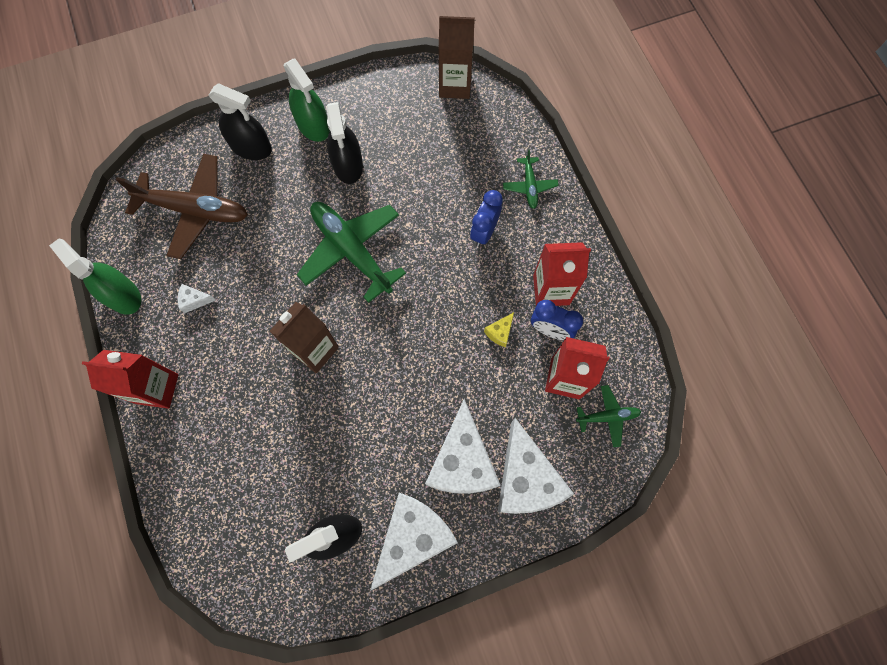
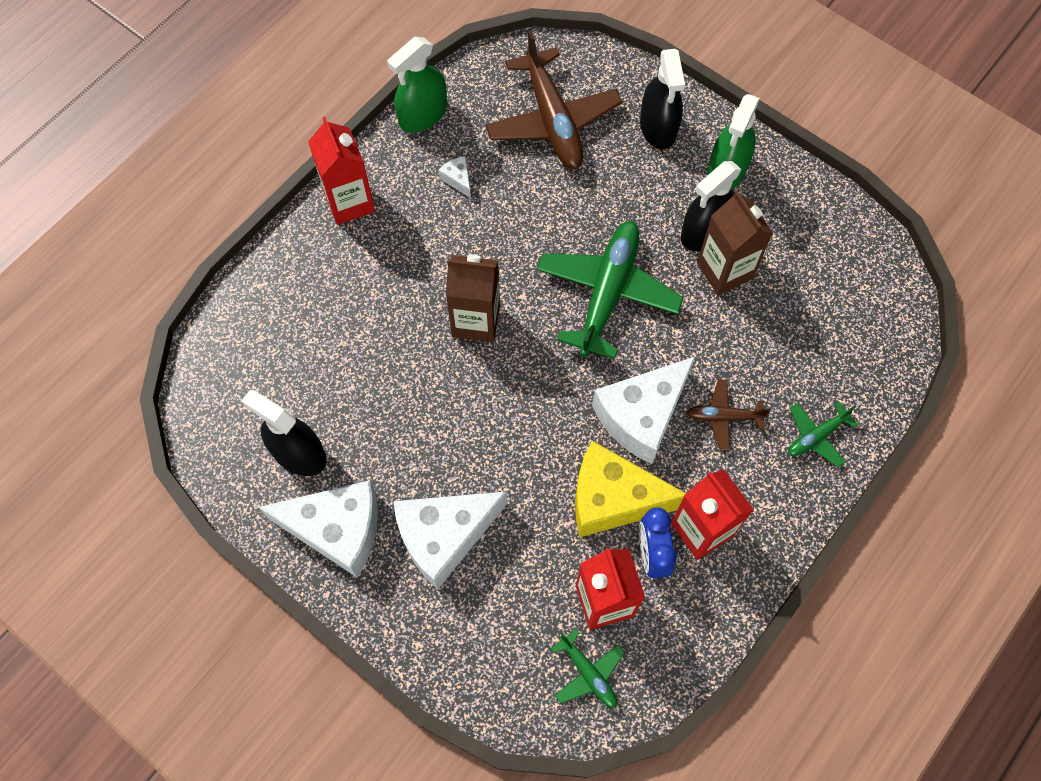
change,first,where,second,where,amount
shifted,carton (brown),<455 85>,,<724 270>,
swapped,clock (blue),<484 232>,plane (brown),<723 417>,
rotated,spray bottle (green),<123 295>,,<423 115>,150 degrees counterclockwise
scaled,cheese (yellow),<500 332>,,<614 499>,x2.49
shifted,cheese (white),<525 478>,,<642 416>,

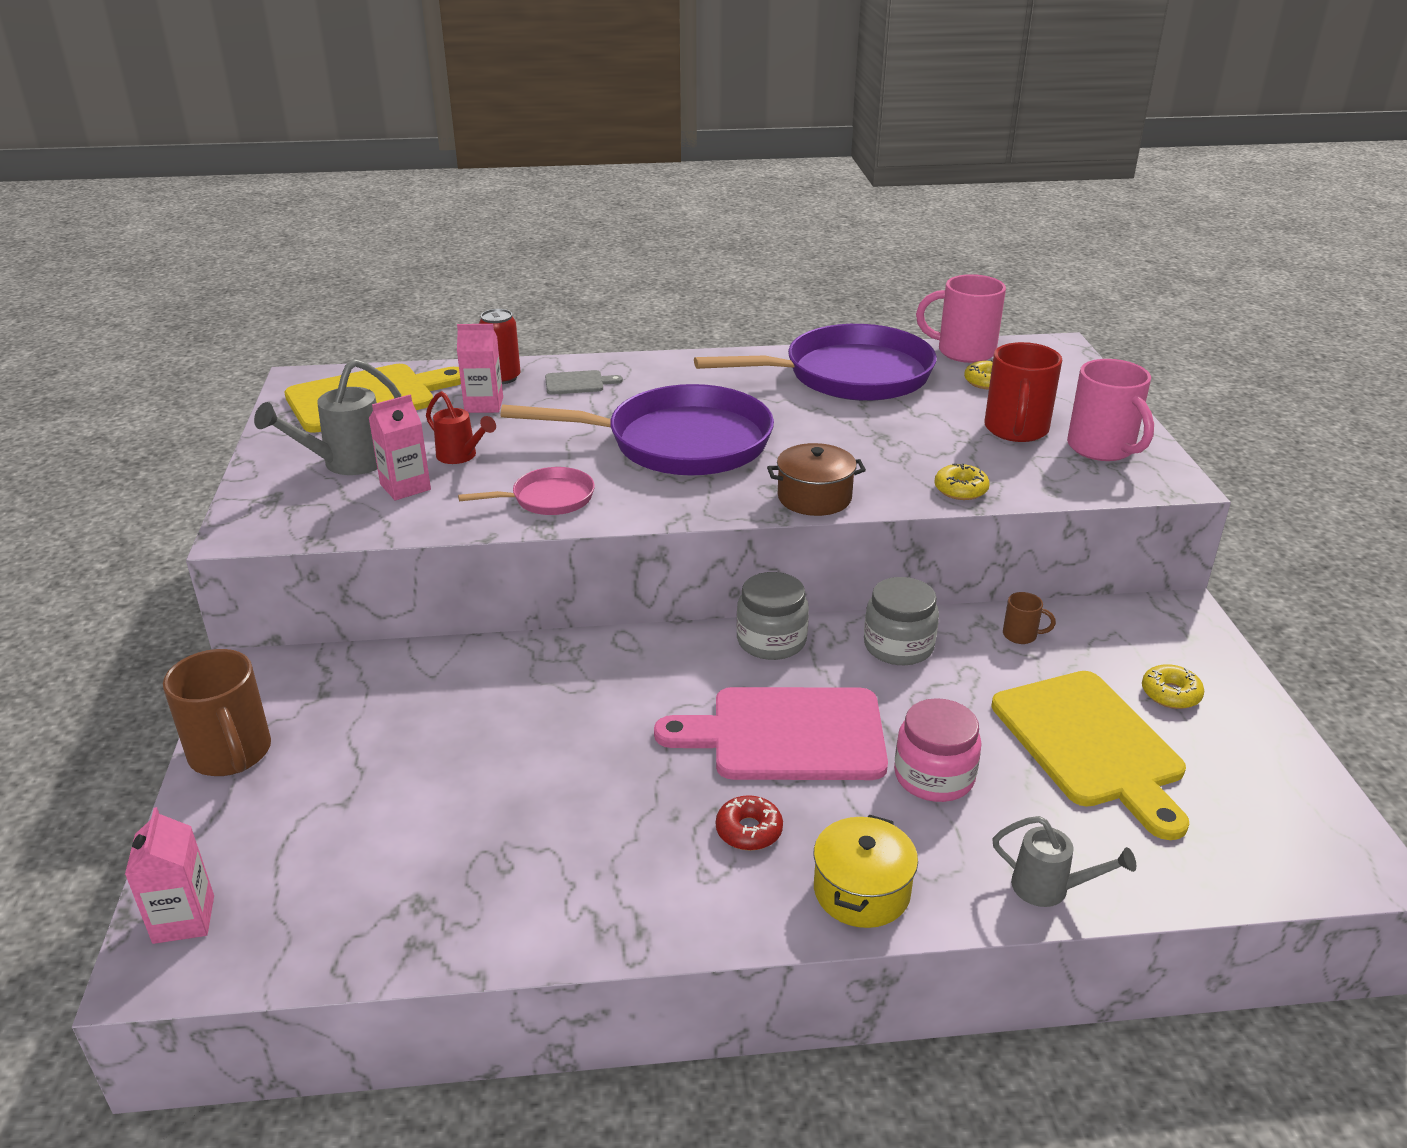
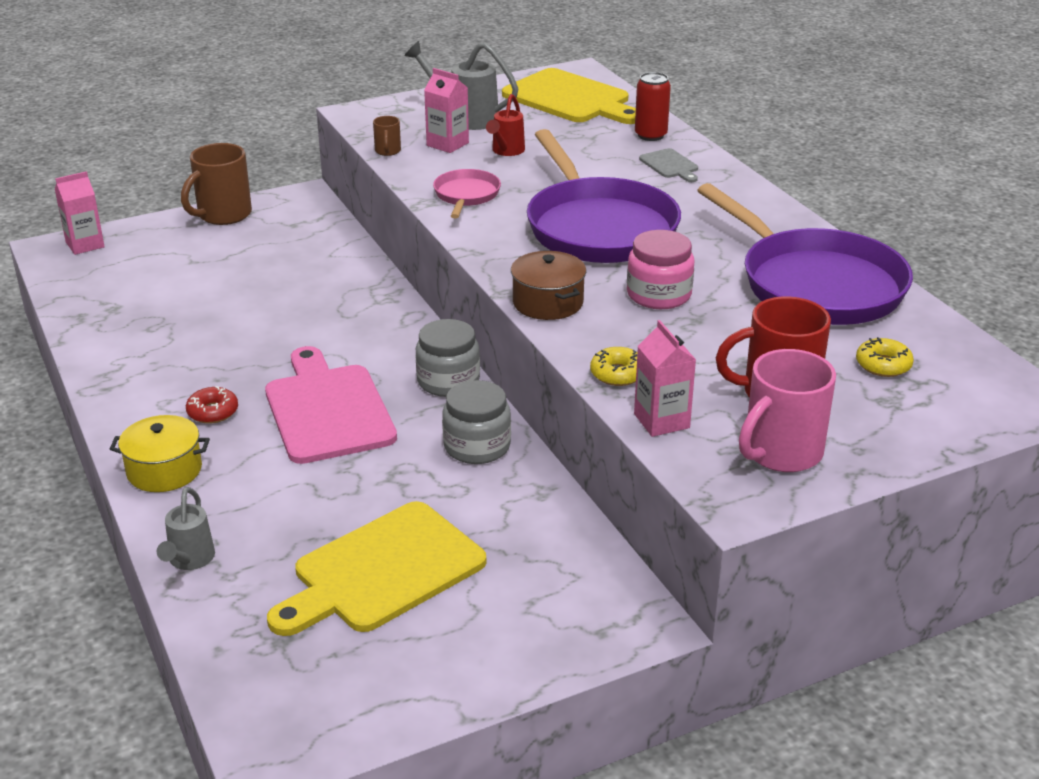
change,first,where,second,where,amount
gone,mug (pink),<963 352>,,,
shifted,carton (pink),<484 405>,,<661 421>,
rotated,pan (pink),<548 499>,,<466 195>,135 degrees counterclockwise
shifted,mug (brown),<1021 635>,,<387 151>,
gone,donut (yellow),<1170 694>,,,
shifted,jar (pink),<934 776>,,<659 295>,

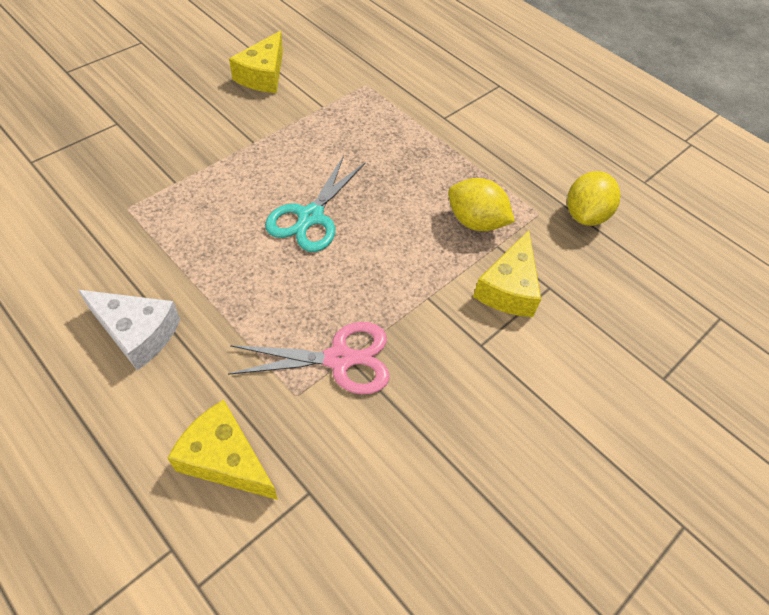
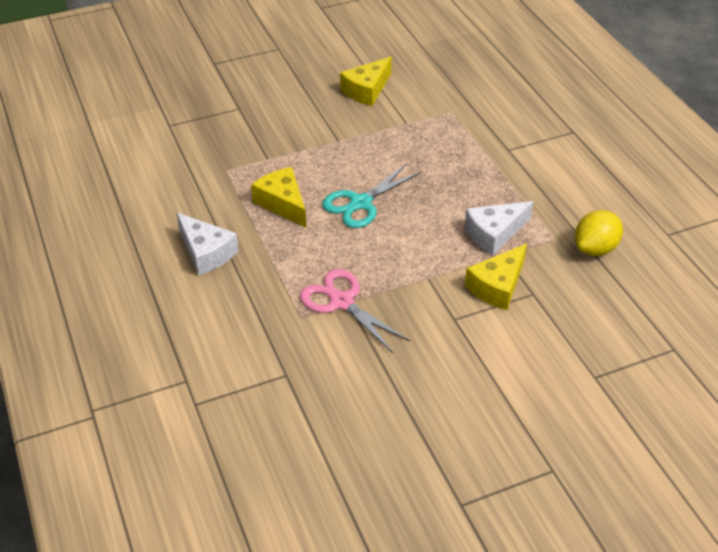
change,first,where,second,where,amount
swapped,lemon (yellow),<475 222>,cheese (white),<494 234>,
rotated,scissors (pink),<339 359>,,<341 302>,150 degrees counterclockwise
shifted,cheese (yellow),<225 459>,,<282 203>,

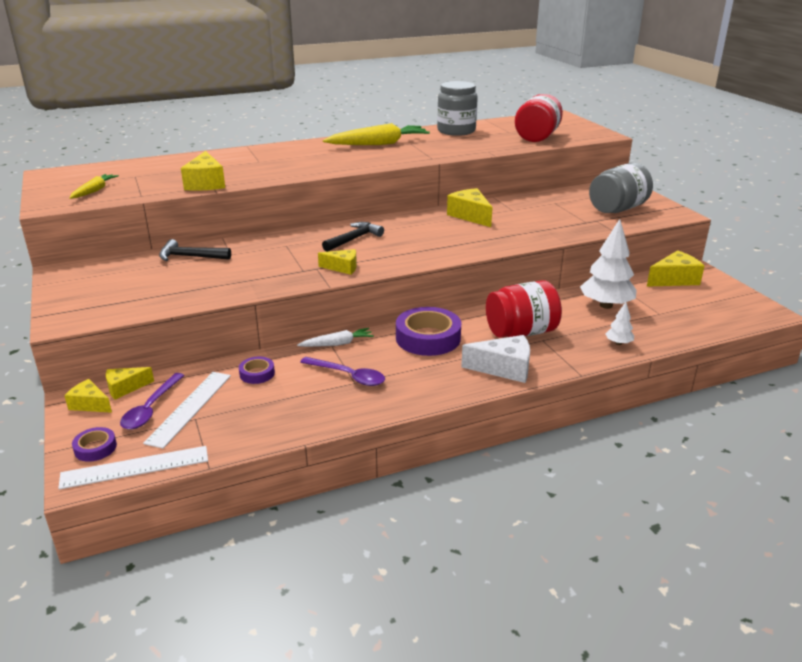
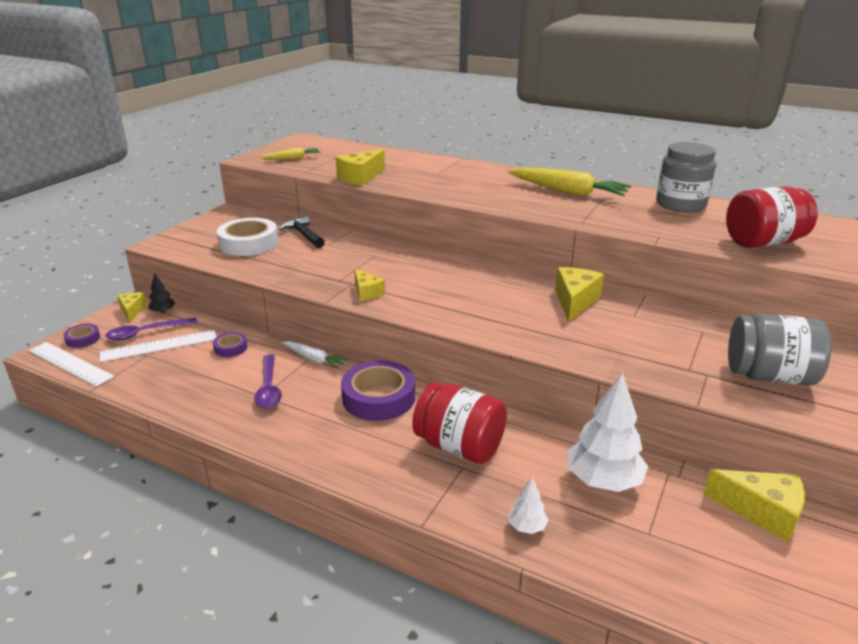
change,first,where,second,where,amount
gone,hammer (black),<354 239>,,,
gone,cheese (white),<504 368>,,,
swapped,cheese (yellow),<125 388>,tree (black),<163 311>,
new,,,tape (white),<249 243>,

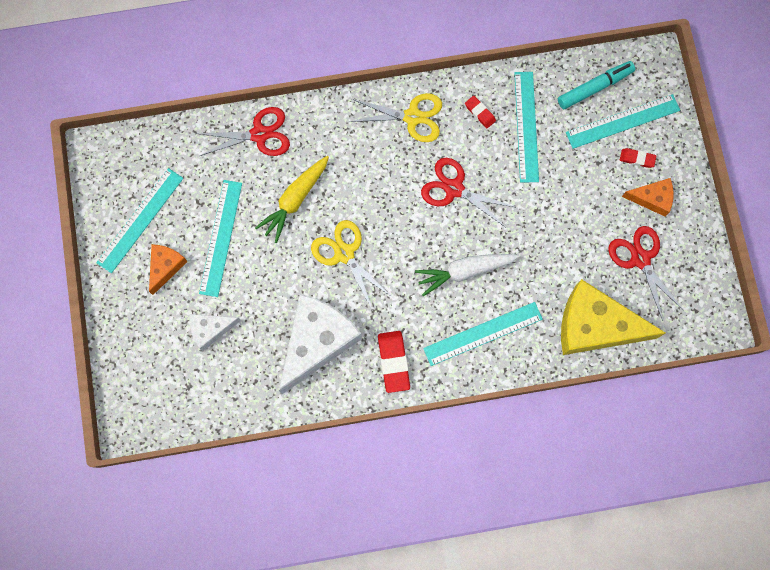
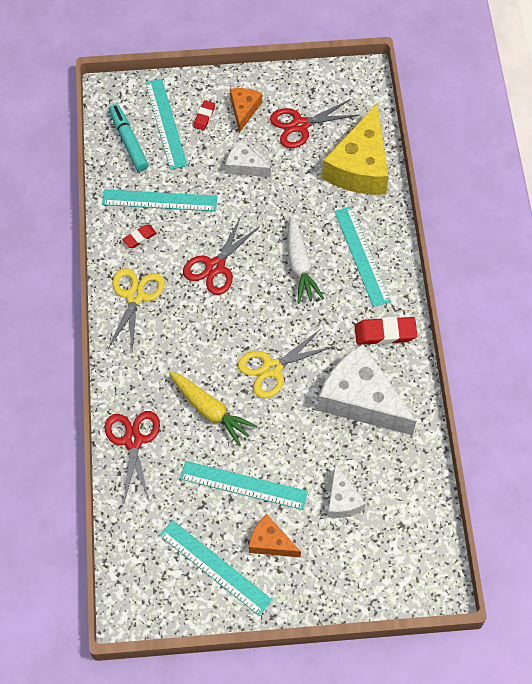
change,first,where,second,where,amount
new,,,cheese (white),<244 166>,

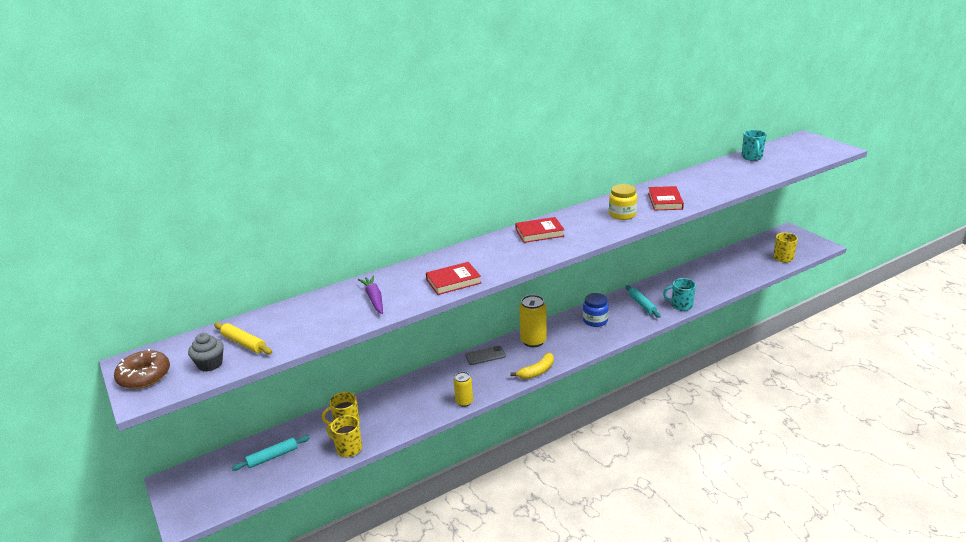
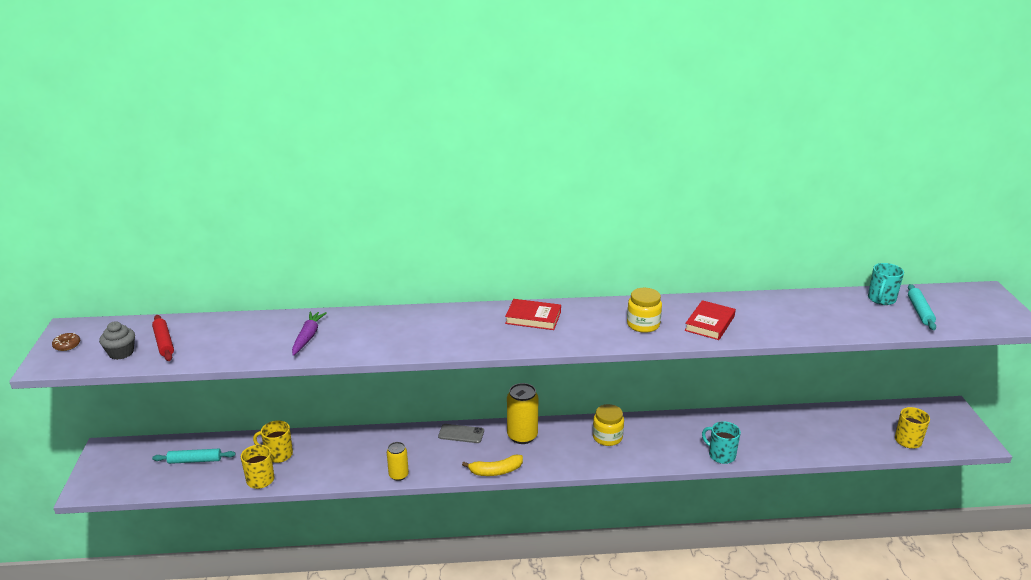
change,first,where,second,where,amount
gone,book (red),<453 281>,,,
shifted,rolling pin (turquoise),<642 305>,,<919 311>,
repainted,jar (blue),<595 320>,jar (yellow),<607 437>,
repainted,rolling pin (yellow),<244 343>,rolling pin (red),<164 342>,
scaled,donut (brown),<144 376>,,<67 345>,x0.52

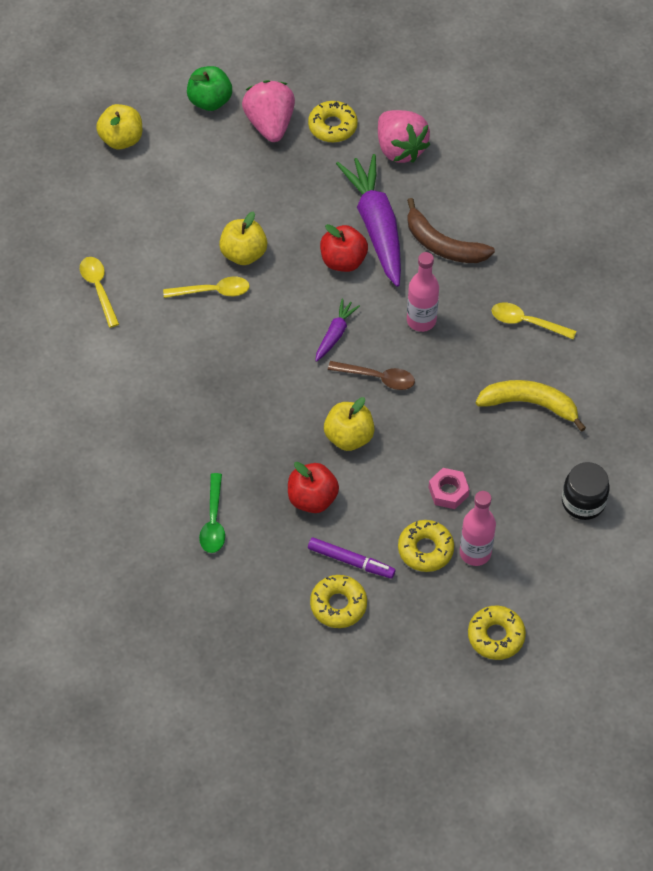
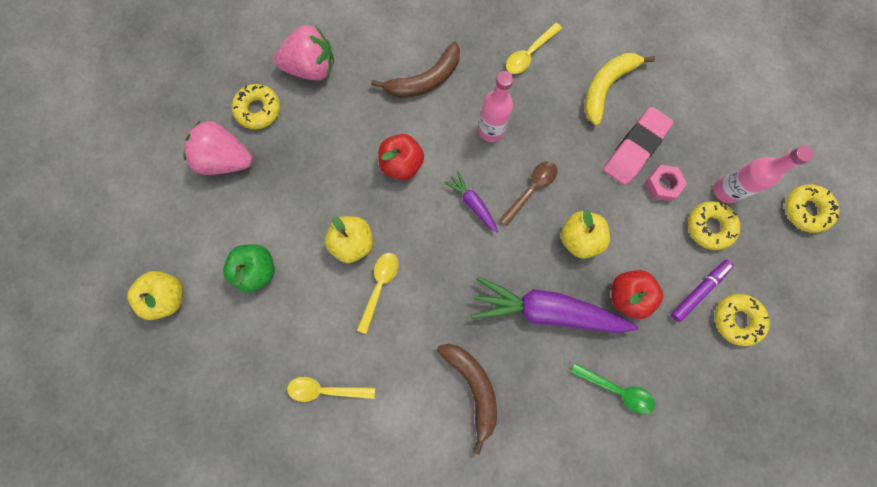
change,first,where,second,where,amount
shifted,apple (green),<210 101>,,<258 270>,
shifted,carrot (purple),<376 227>,,<547 310>,
gone,jar (black),<583 502>,,,
new,,,eraser (pink),<635 148>,
new,,,banana (brown),<473 387>,

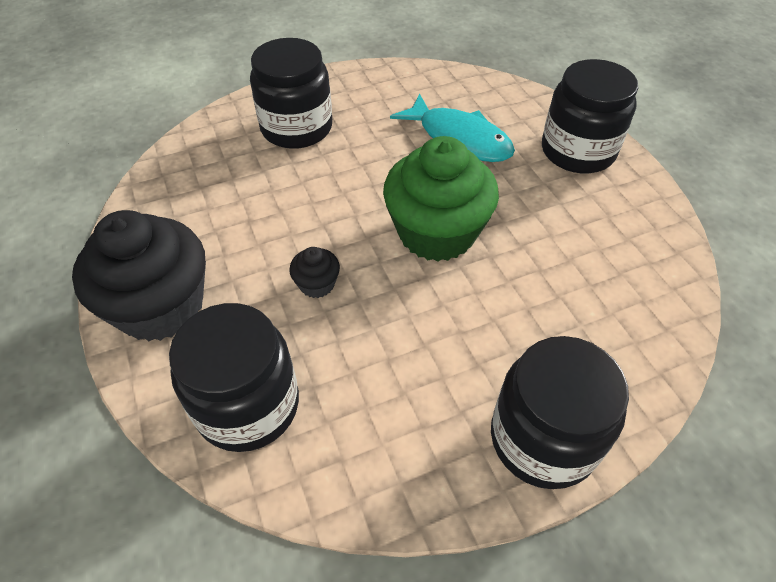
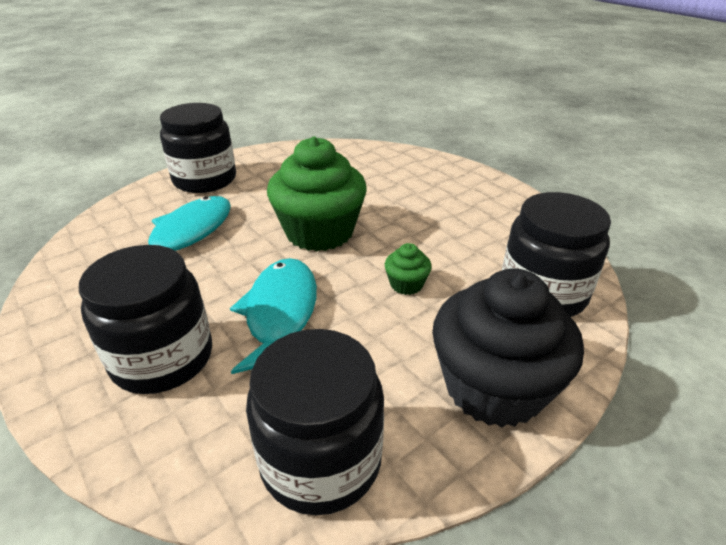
change,first,where,second,where,amount
repainted,cupcake (black),<317 284>,cupcake (green),<406 284>,
shifted,jar (black),<543 438>,,<321 460>,
new,,,fish (turquoise),<280 314>,

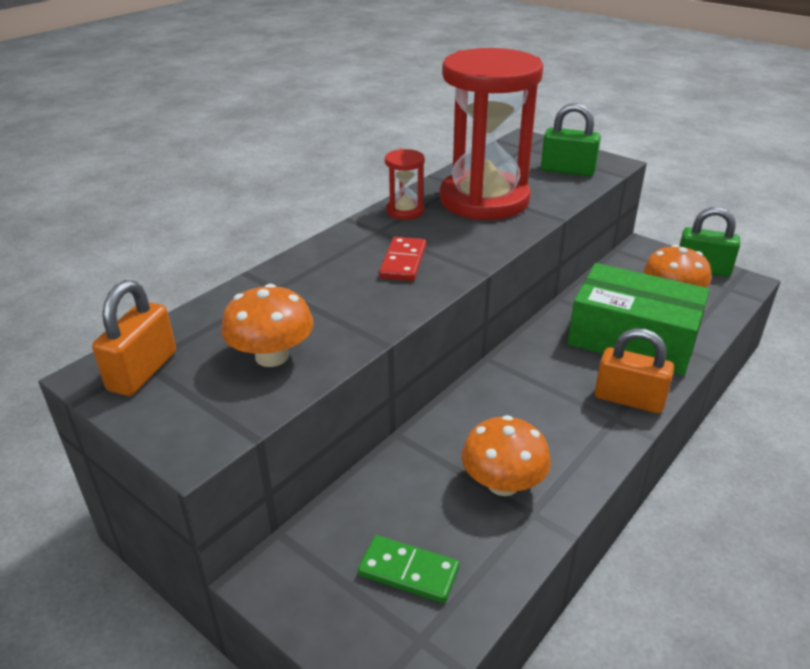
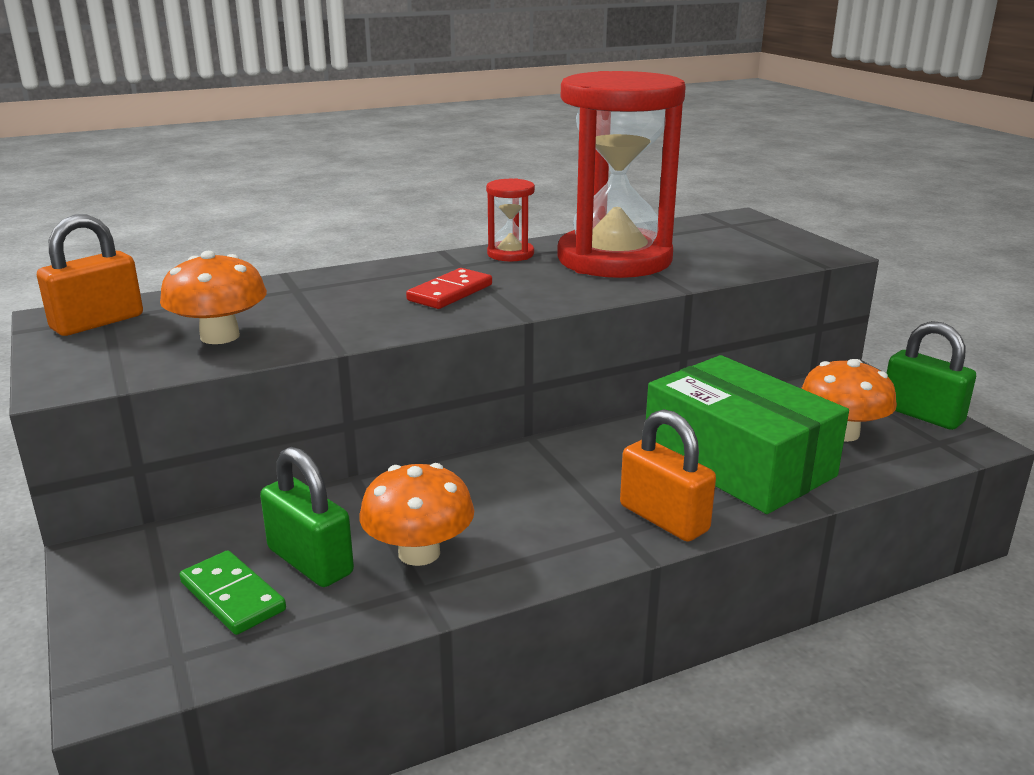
change,first,where,second,where,amount
shifted,padlock (green),<567 170>,,<310 561>,

